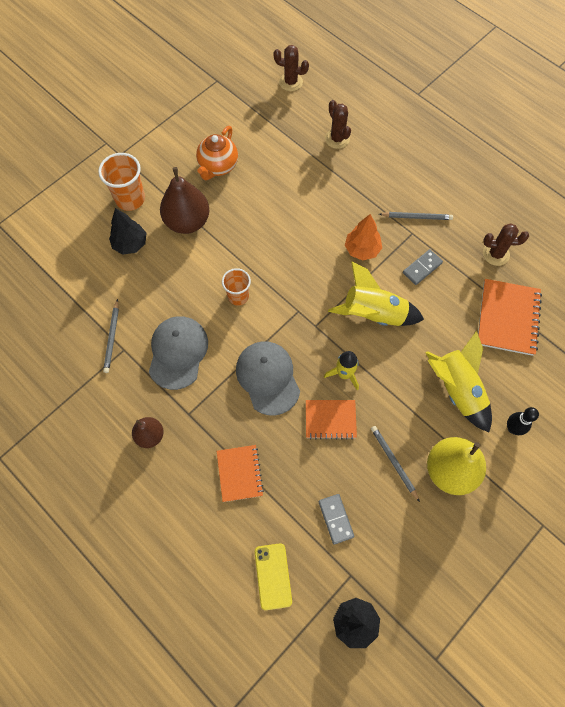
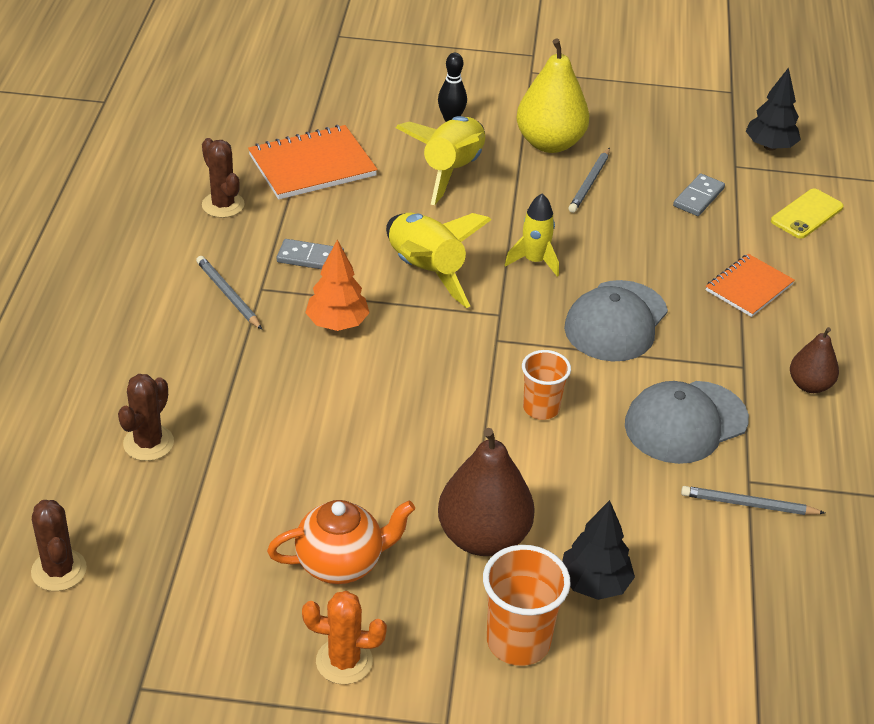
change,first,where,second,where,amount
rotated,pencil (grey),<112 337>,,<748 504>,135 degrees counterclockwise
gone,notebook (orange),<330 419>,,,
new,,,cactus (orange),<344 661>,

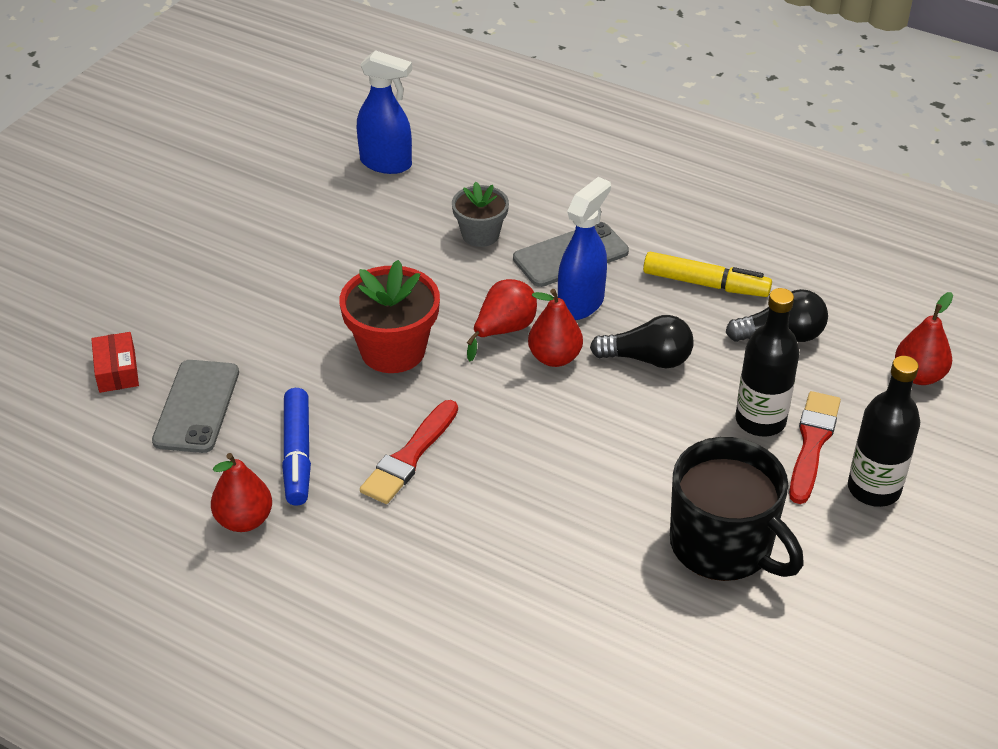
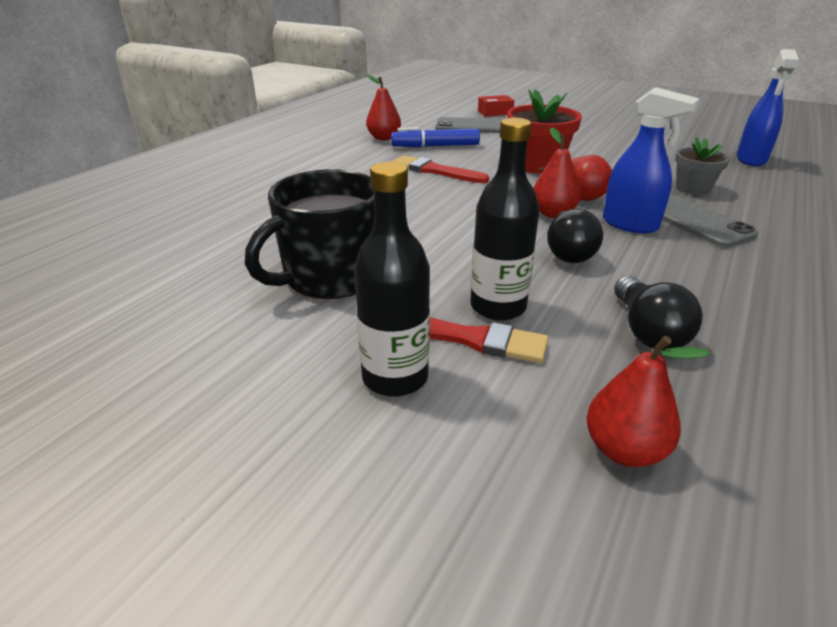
change,first,where,second,where,amount
gone,marker (yellow),<705 284>,,,

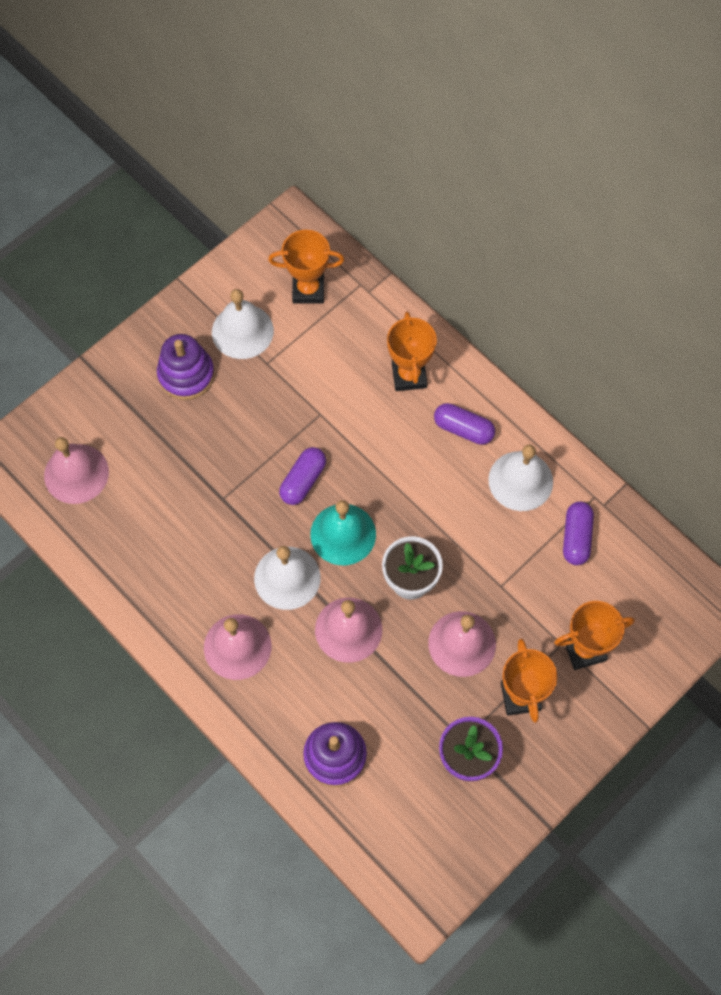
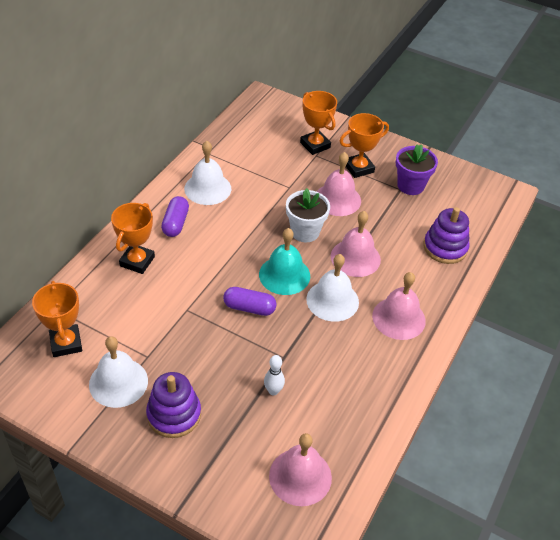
change,first,where,second,where,amount
rotated,trophy (orange),<409 375>,,<137 261>,45 degrees counterclockwise
gone,capsule (purple),<576 537>,,,
new,,,bowling pin (white),<273 391>,

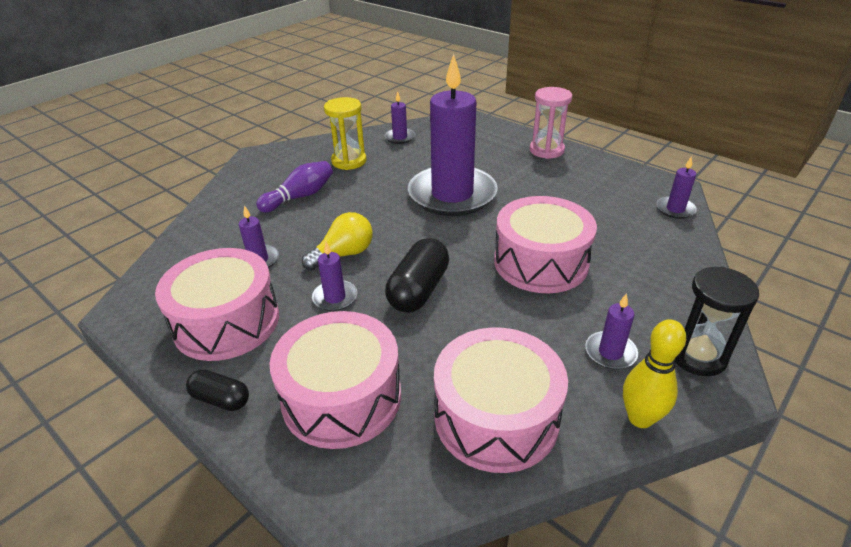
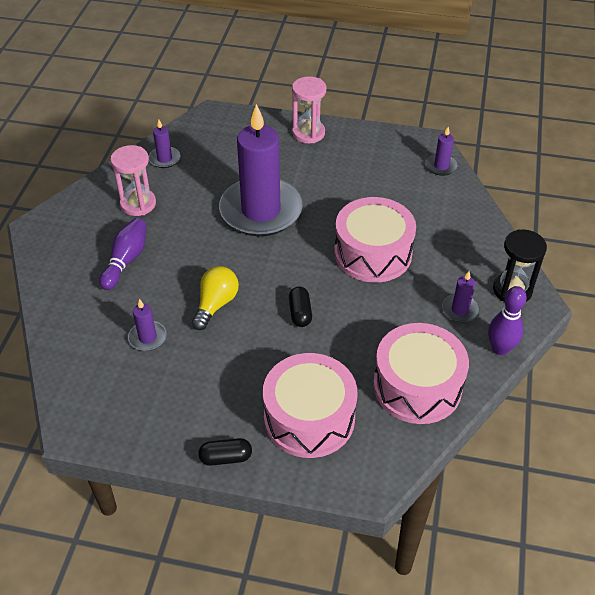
change,first,where,second,where,amount
repainted,hourglass (yellow),<349 161>,hourglass (pink),<138 204>,
scaled,capsule (black),<419 290>,,<300 313>,x0.59
gone,candle (purple),<335 297>,,,
gone,drum (pink),<226 322>,,,
repainted,bowling pin (yellow),<640 418>,bowling pin (purple),<500 348>,

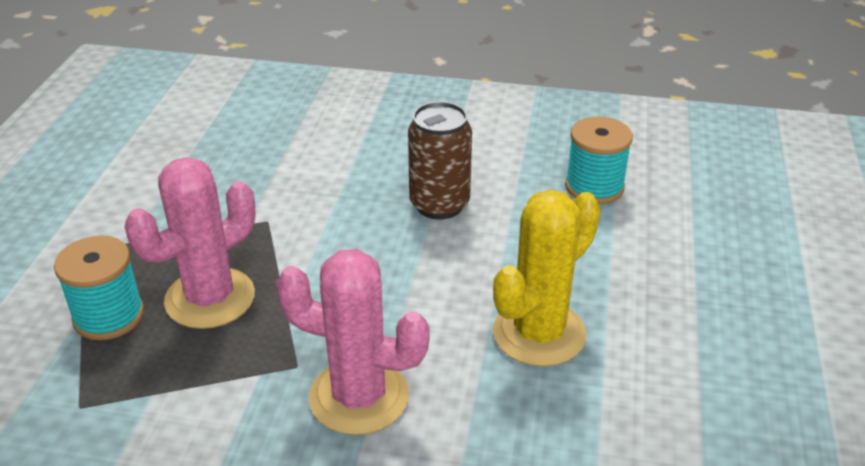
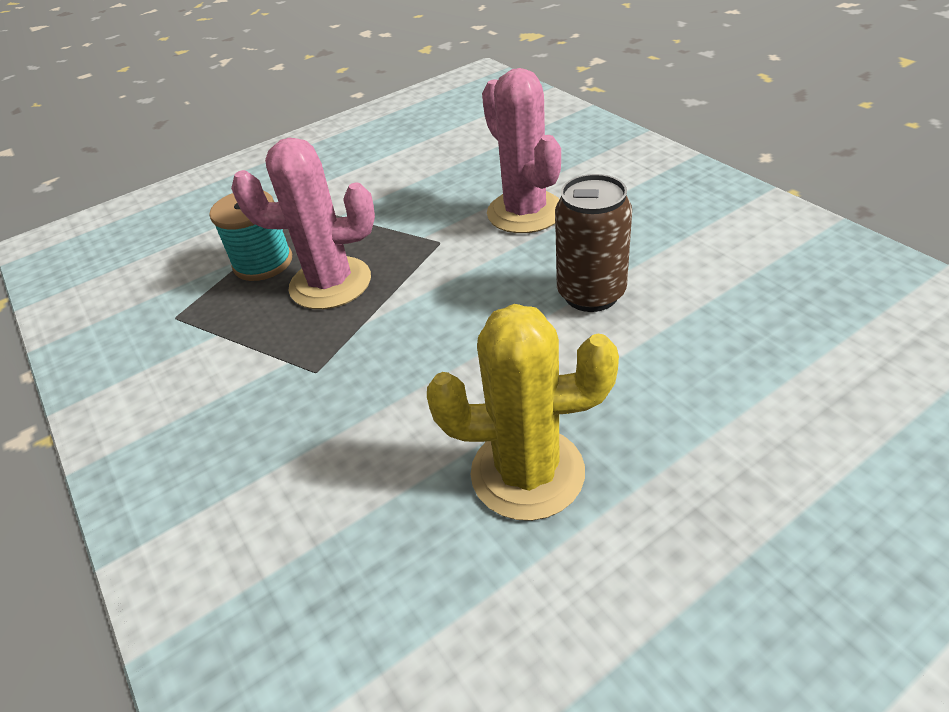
change,first,where,second,where,amount
gone,spool (turquoise),<594 187>,,,
shifted,cactus (pink),<359 397>,,<525 212>,

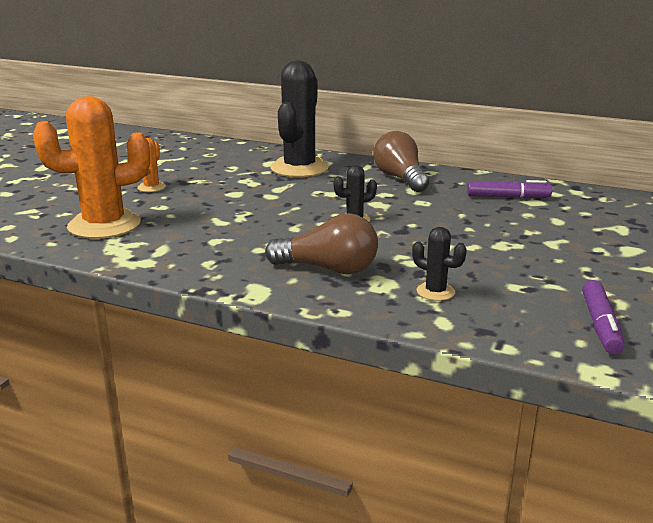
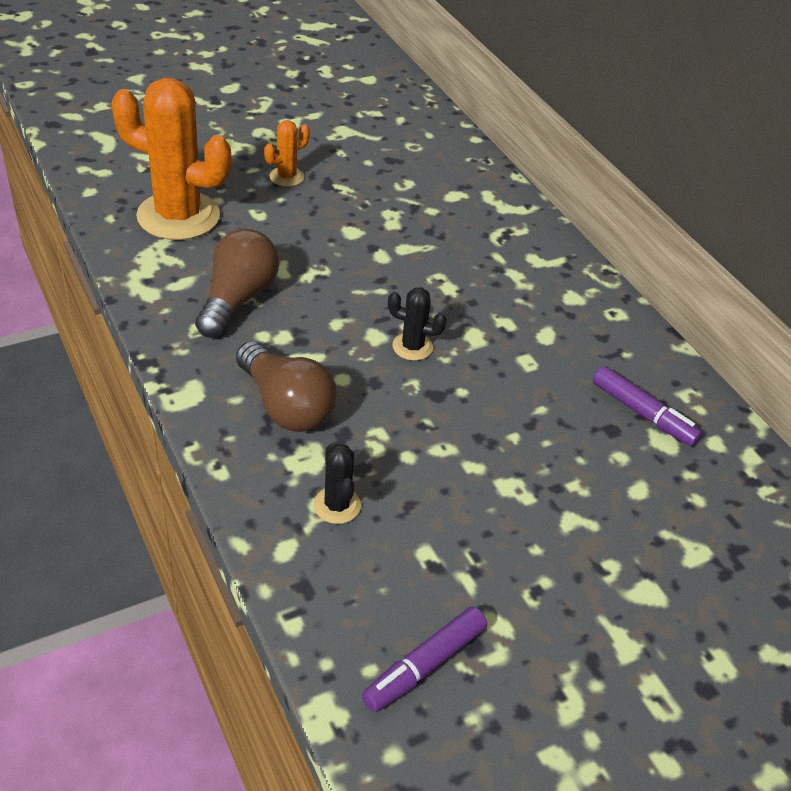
change,first,where,second,where,amount
gone,cactus (black),<299 168>,,,
shifted,light bulb (brown),<400 178>,,<237 299>,

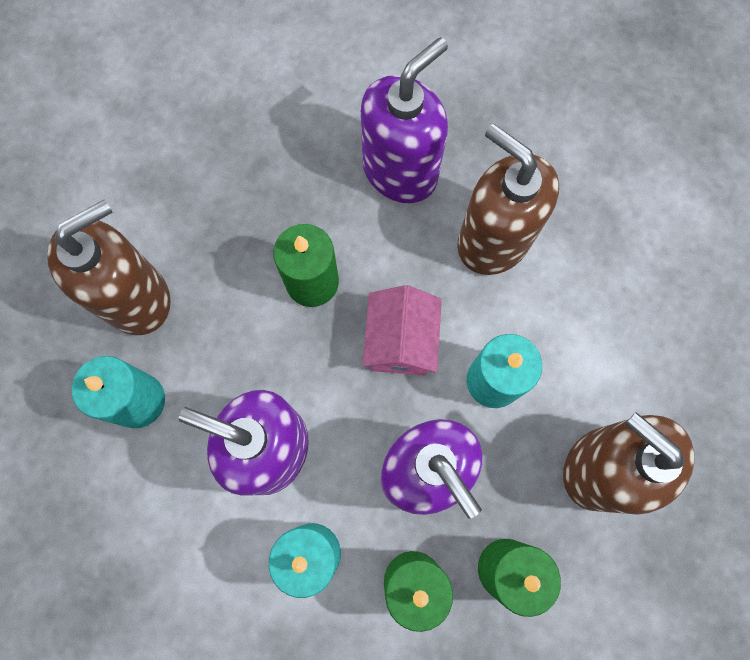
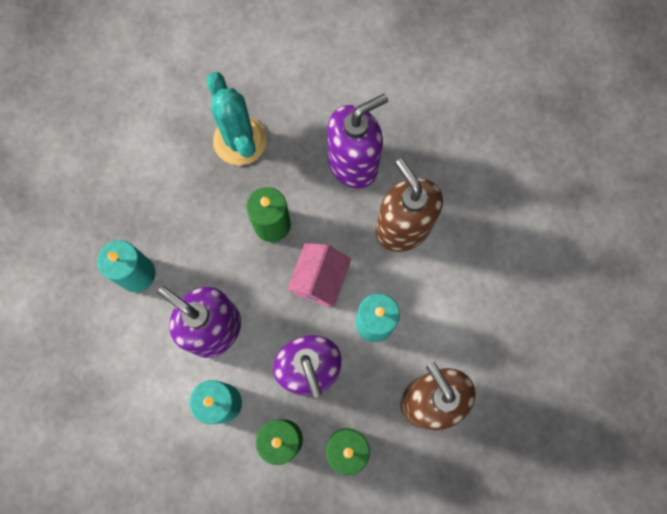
change,first,where,second,where,amount
gone,soap dispenser (brown),<136 297>,,,
new,,,cactus (turquoise),<240 140>,

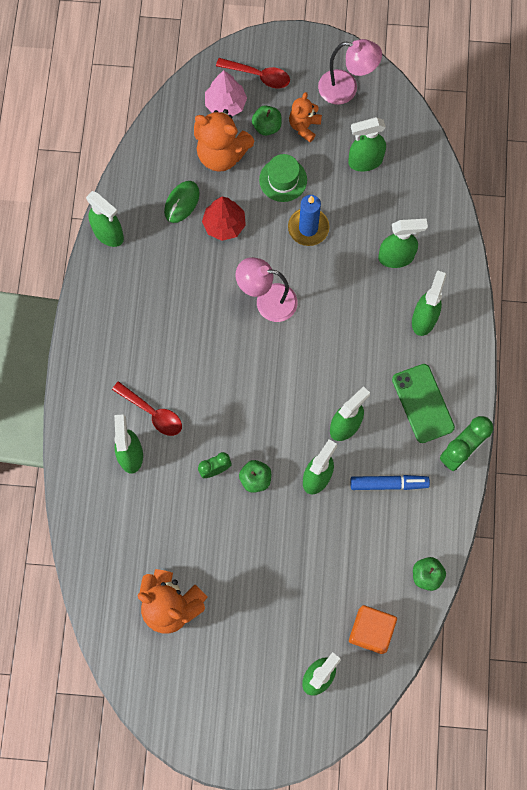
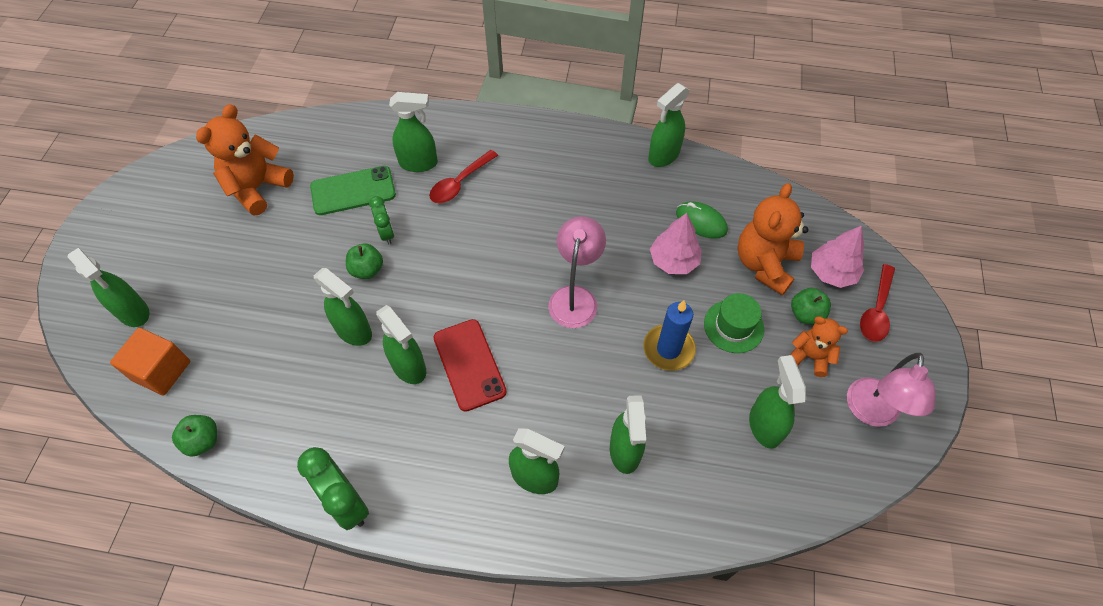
change,first,where,second,where,amount
repainted,tree (red),<224 225>,tree (pink),<673 261>,
shifted,phone (green),<422 403>,,<353 191>,
gone,marker (blue),<388 484>,,,
new,,,phone (red),<469 364>,

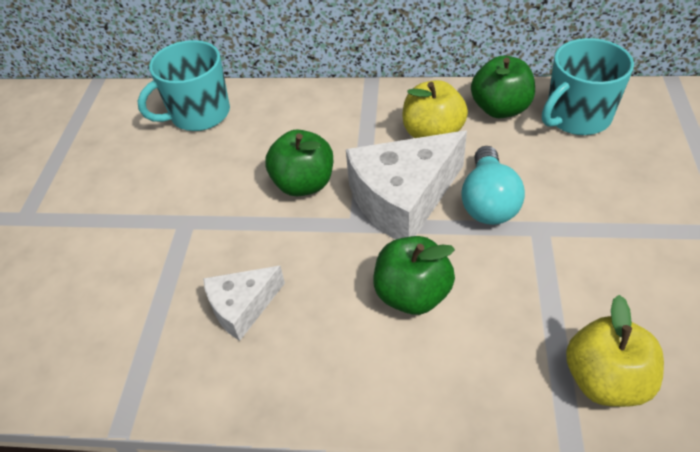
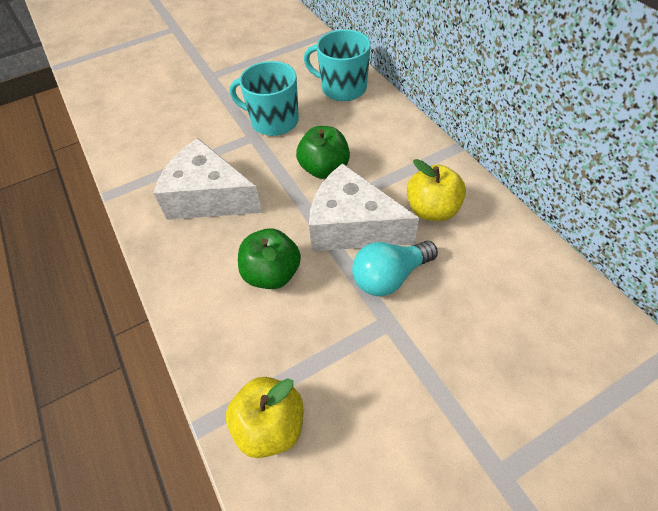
change,first,where,second,where,amount
shifted,mug (turquoise),<576 117>,,<273 121>,
gone,apple (green),<500 109>,,,
scaled,cheese (white),<242 307>,,<209 197>,x1.77

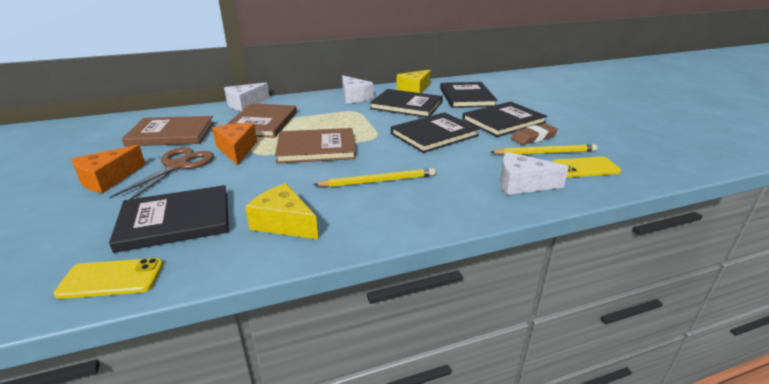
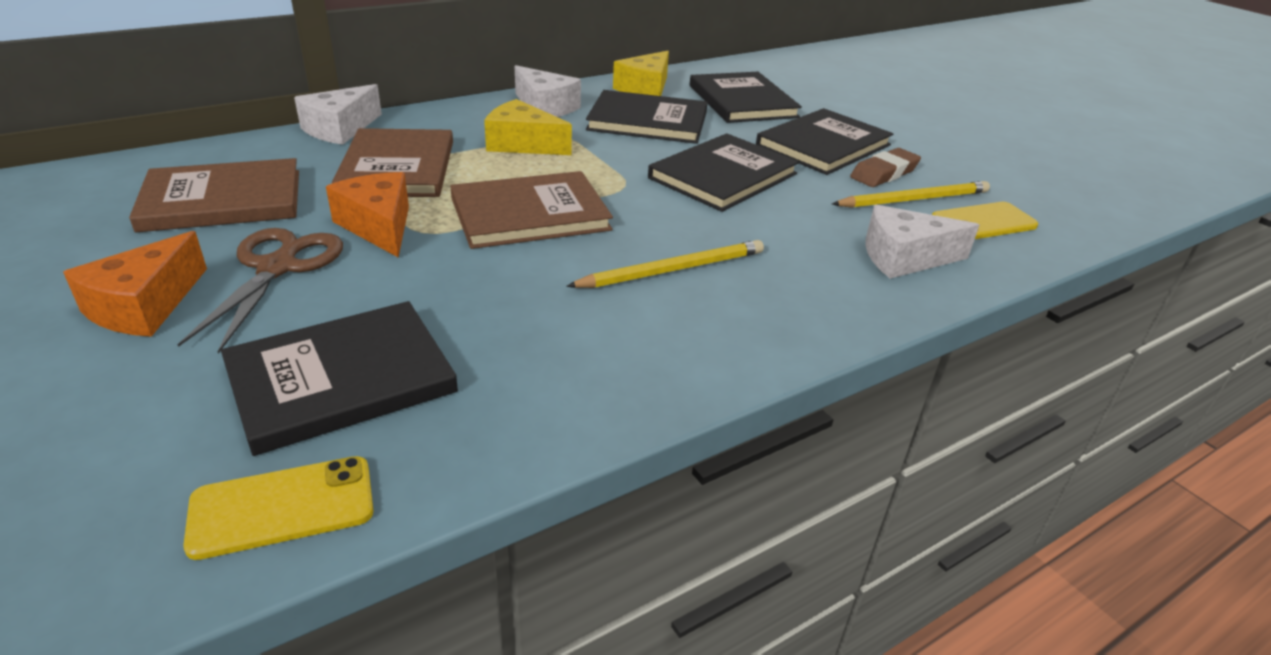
change,first,where,second,where,amount
shifted,cheese (yellow),<284 223>,,<522 144>,

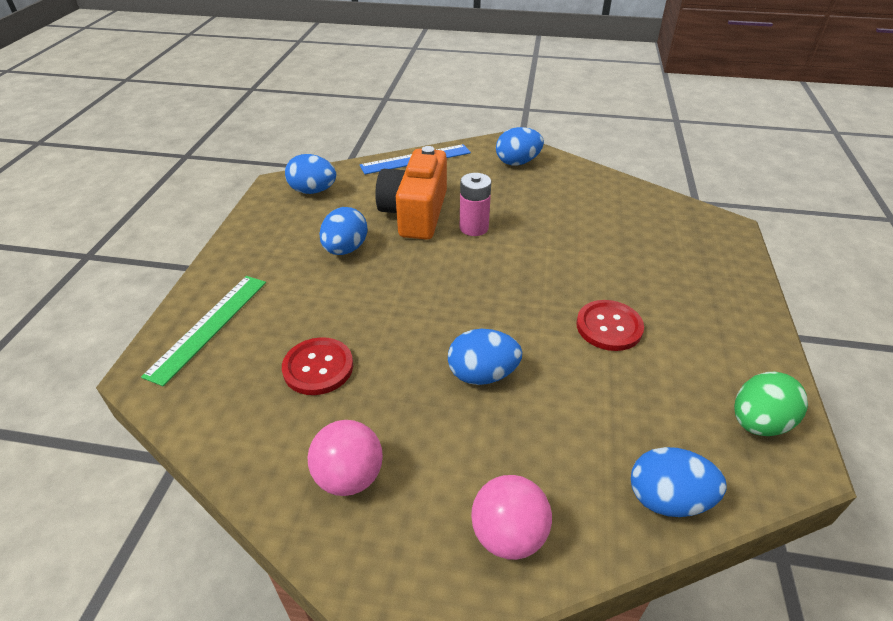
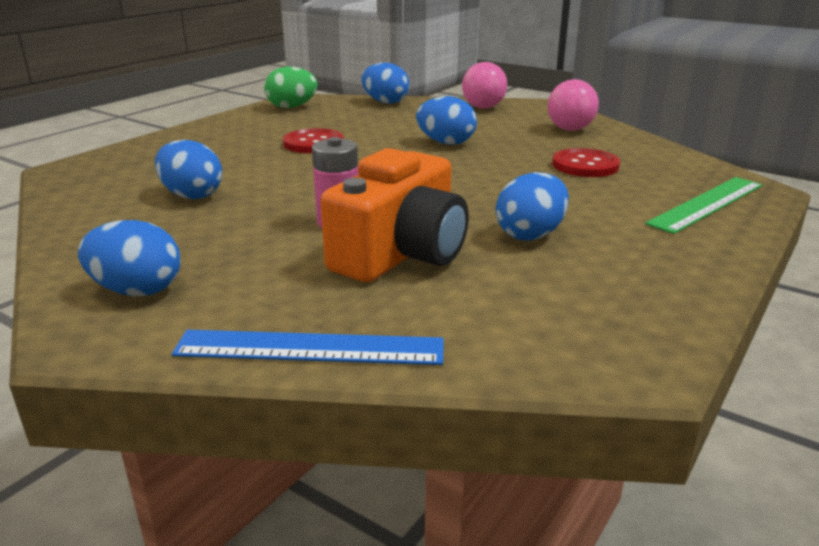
change,first,where,second,where,amount
shifted,egg (blue),<313 191>,,<192 195>,

